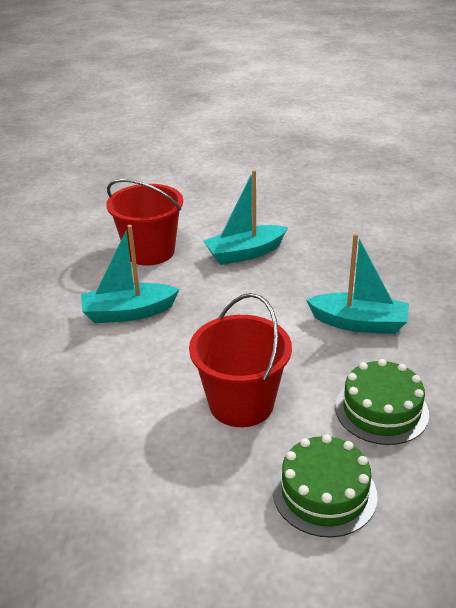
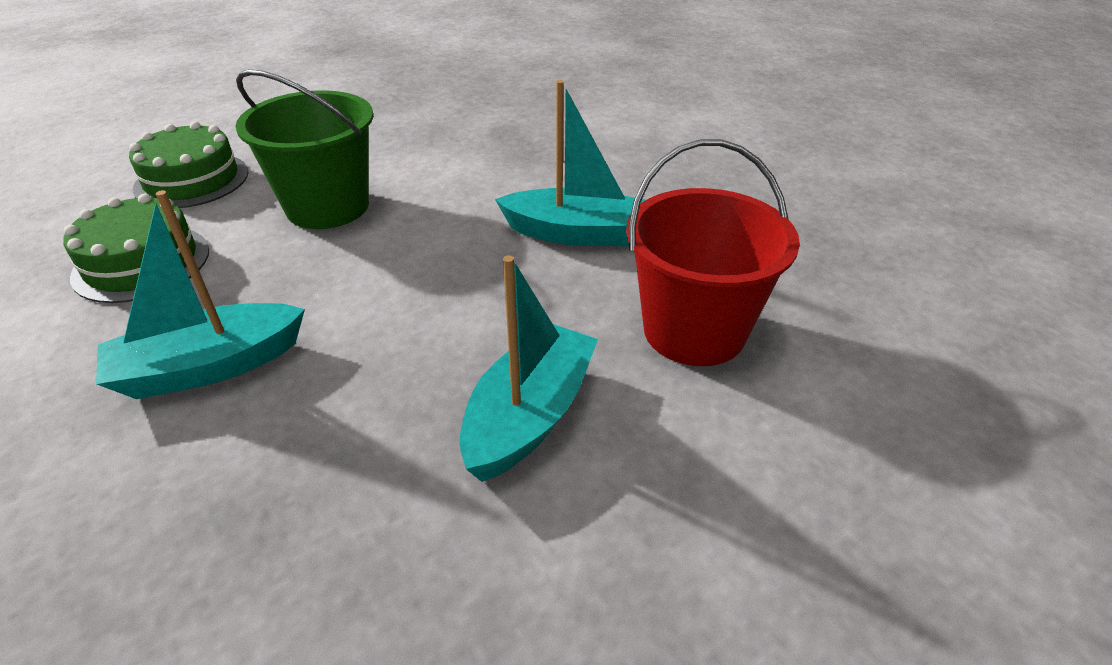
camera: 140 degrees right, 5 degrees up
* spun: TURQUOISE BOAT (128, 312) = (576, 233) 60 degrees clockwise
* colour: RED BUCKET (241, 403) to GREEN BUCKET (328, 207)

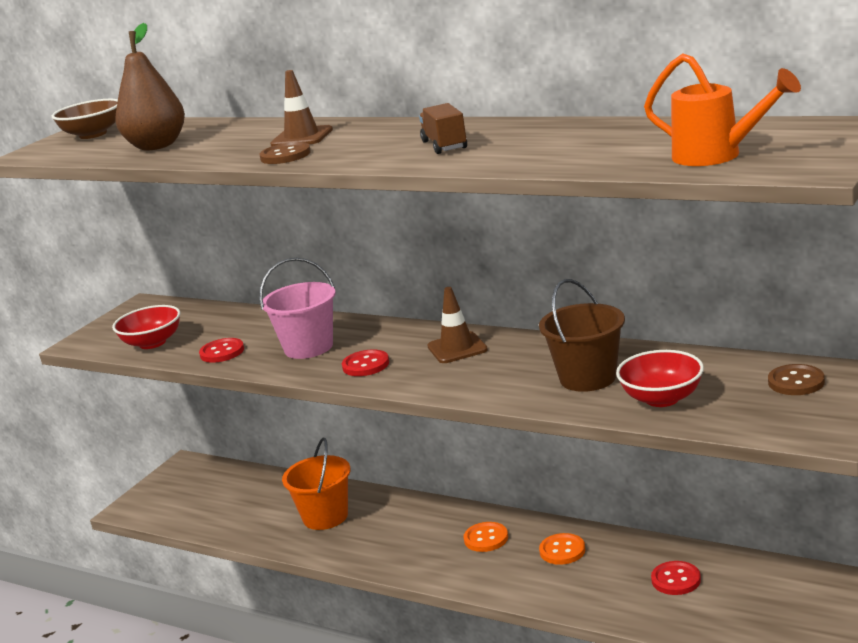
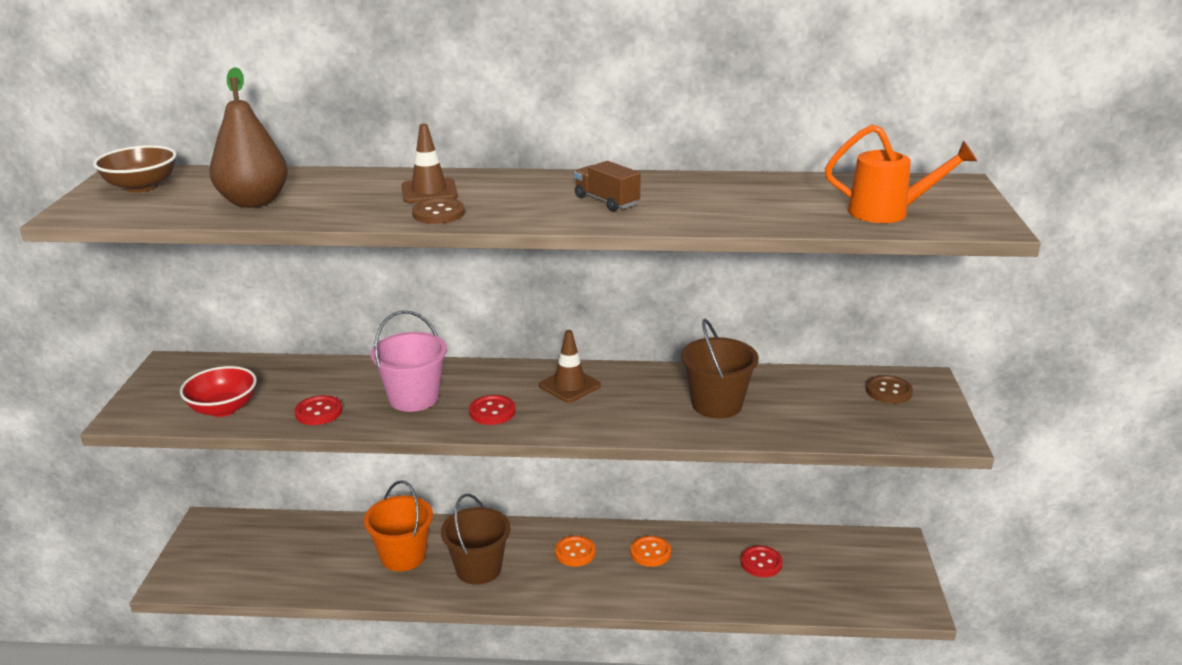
camera: 30 degrees left, 5 degrees up
* missing: RED BOWL (662, 398)
* appeared: BROWN BUCKET (478, 569)

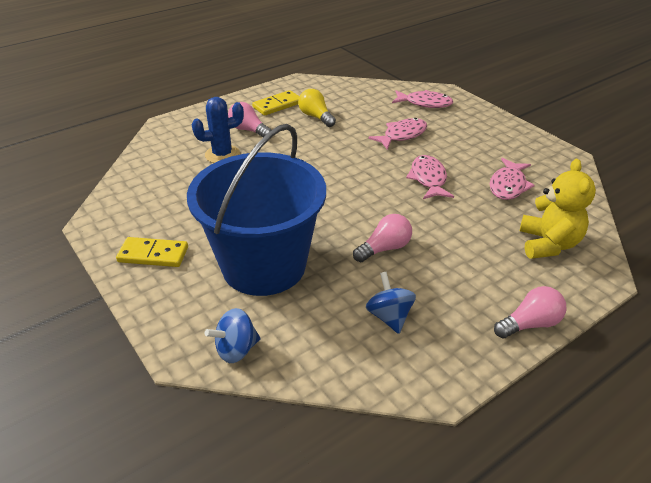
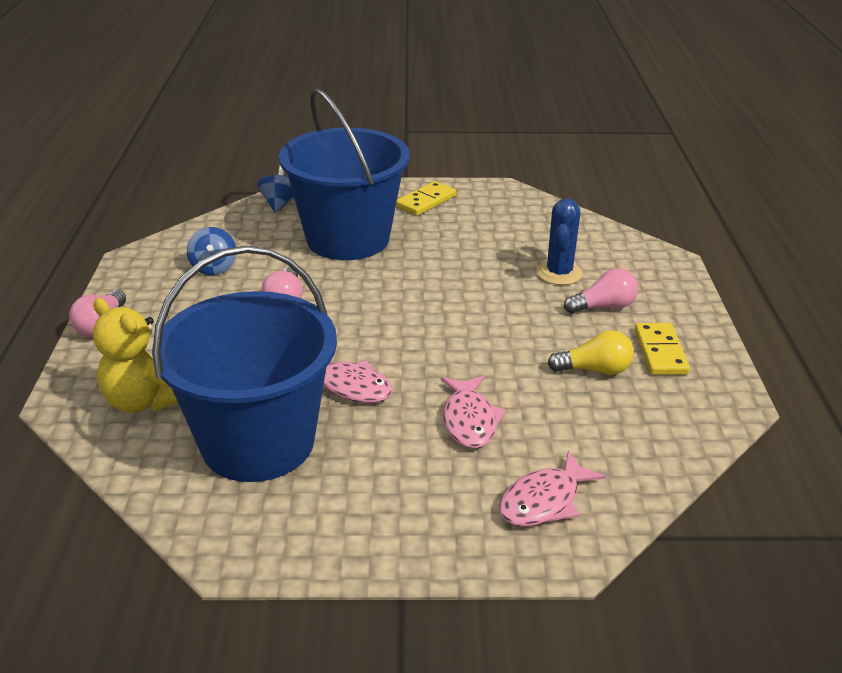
camera: 125 degrees right, 5 degrees down
* spun: BLUE SPINNING TOP (389, 316) = (214, 268) 60 degrees clockwise
* exchanged: PINK FISH (508, 185) to BLUE BUCKET (258, 442)

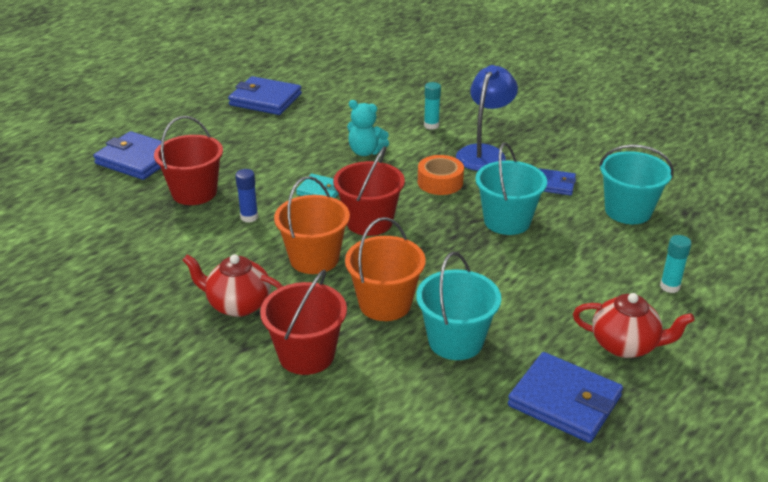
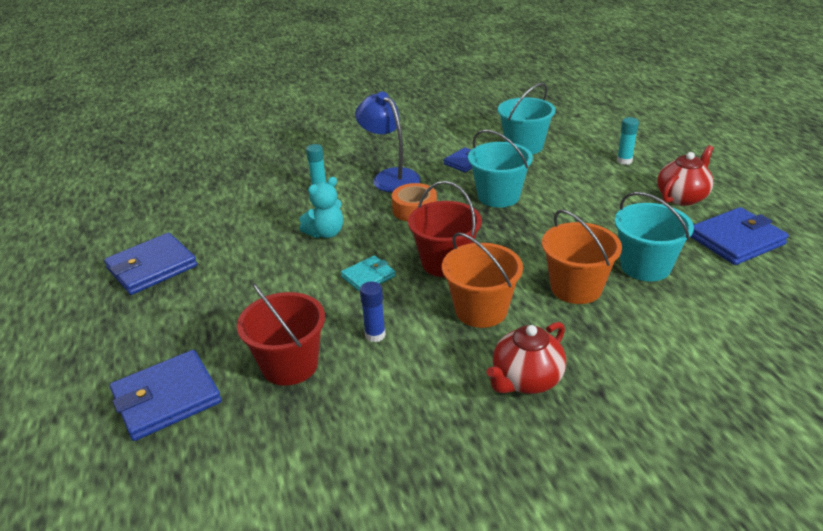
camera: 60 degrees left, 0 degrees up
* missing: RED BUCKET (306, 355)

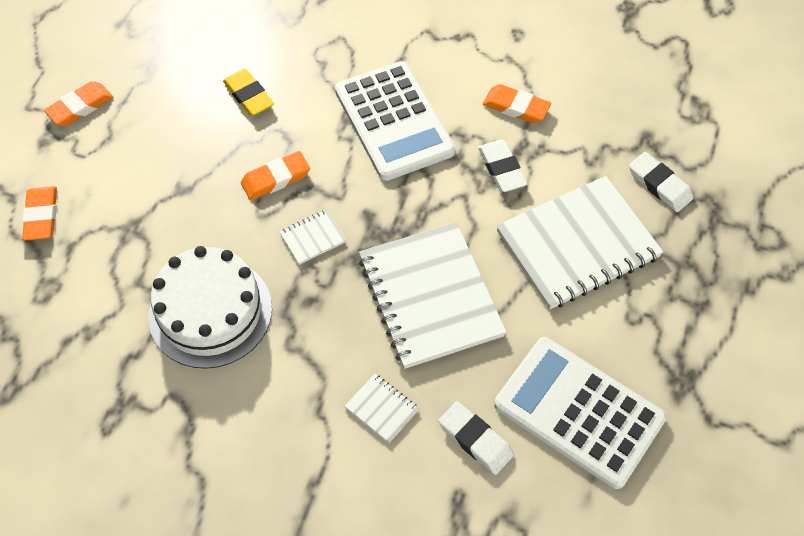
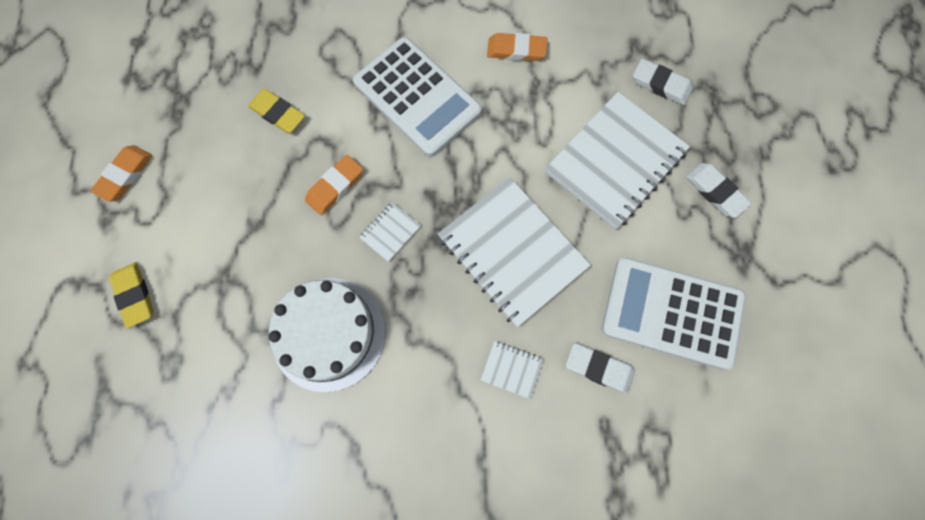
camera: 20 degrees left, 15 degrees up
* colour: ORANGE ERASER (41, 216) to YELLOW ERASER (134, 295)
* relocated: WHITE ERASER (501, 169) to (715, 191)

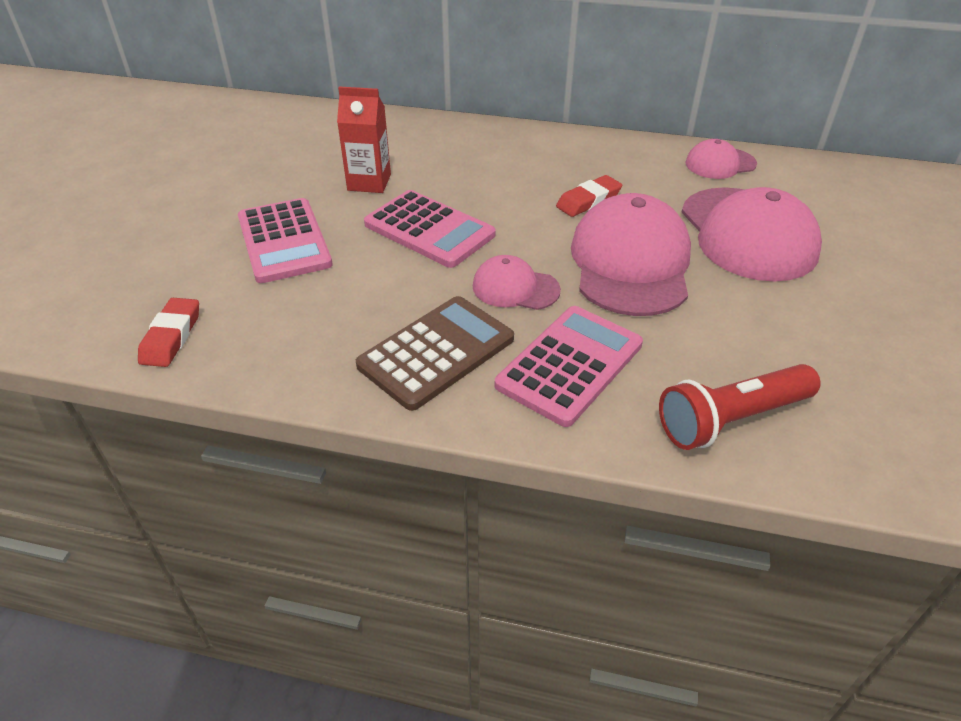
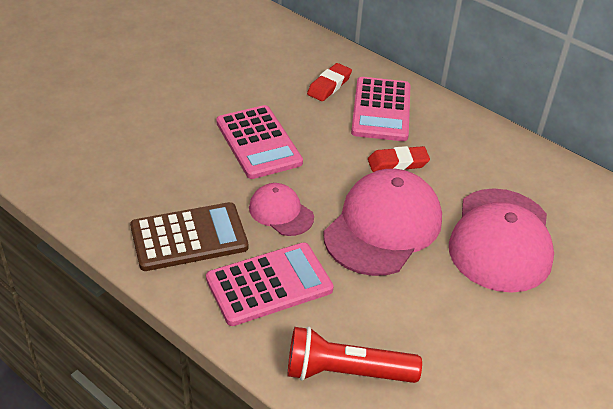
camera: 25 degrees right, 0 degrees up
* relocated: RED ERASER (171, 337) to (329, 85)
* relocated: PINK CALCULATOR (284, 241) to (381, 110)
* missing: RED CARTON (369, 182)
* missing: PINK CAP (720, 164)

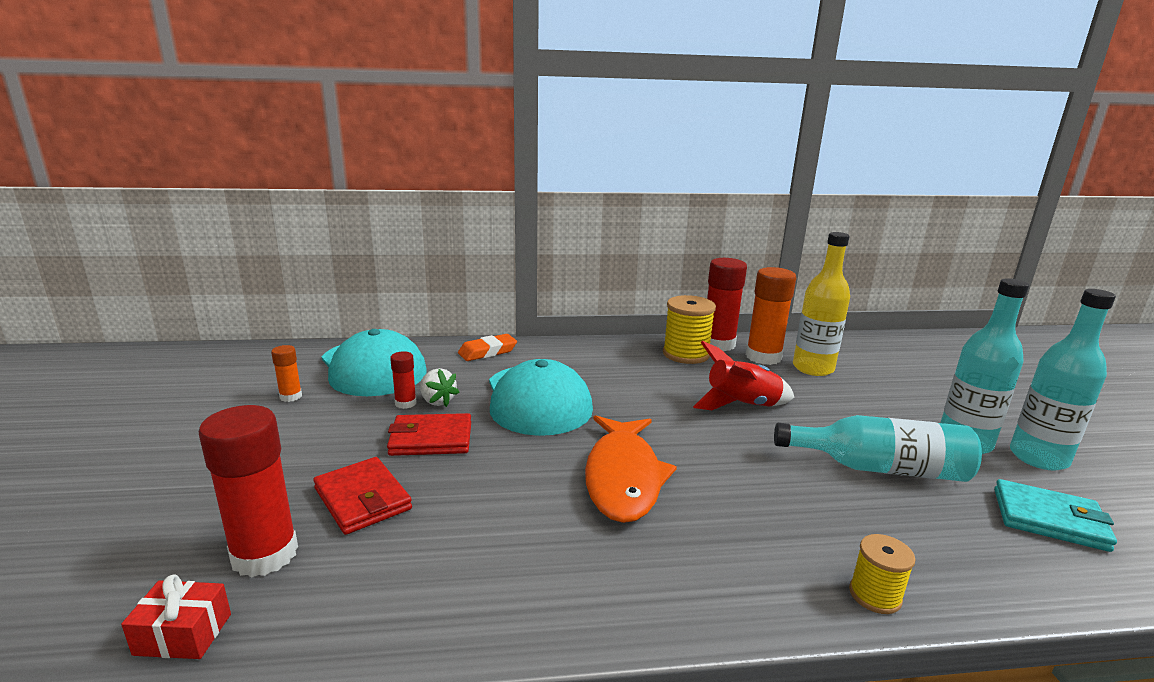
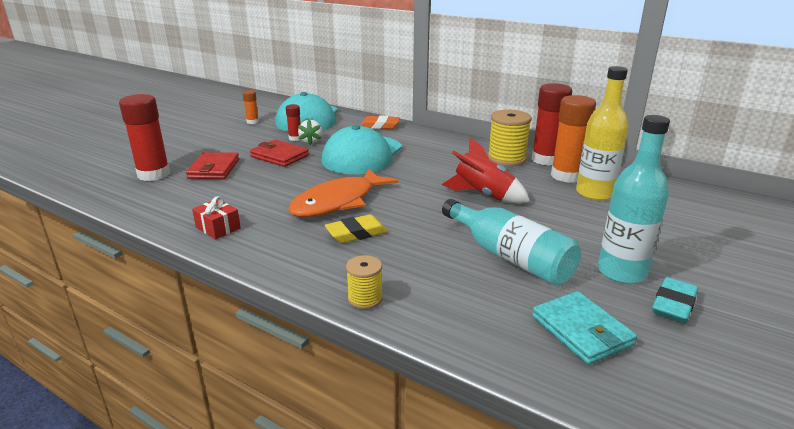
camera: 40 degrees right, 5 degrees up
* relocated: RED GIFT (183, 634) to (218, 228)
* exchanged: TURQUOISE BOTTLE (1038, 458) to TURQUOISE ERASER (673, 304)
* appeared: YELLOW ERASER (356, 233)

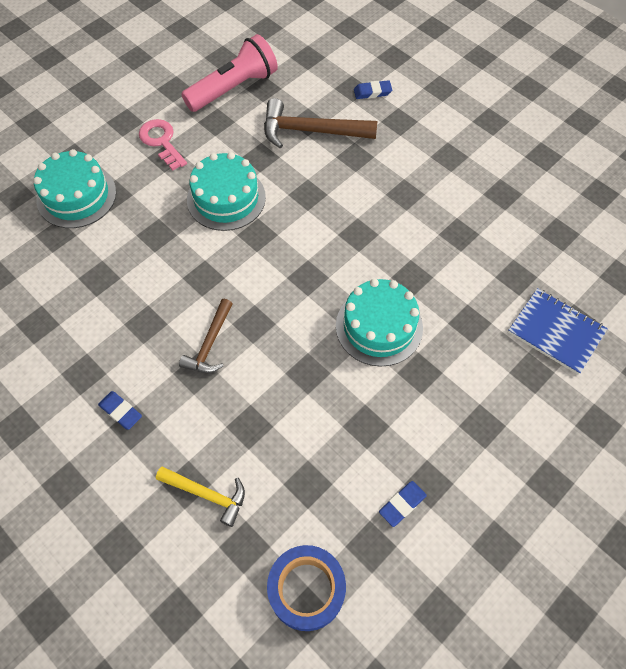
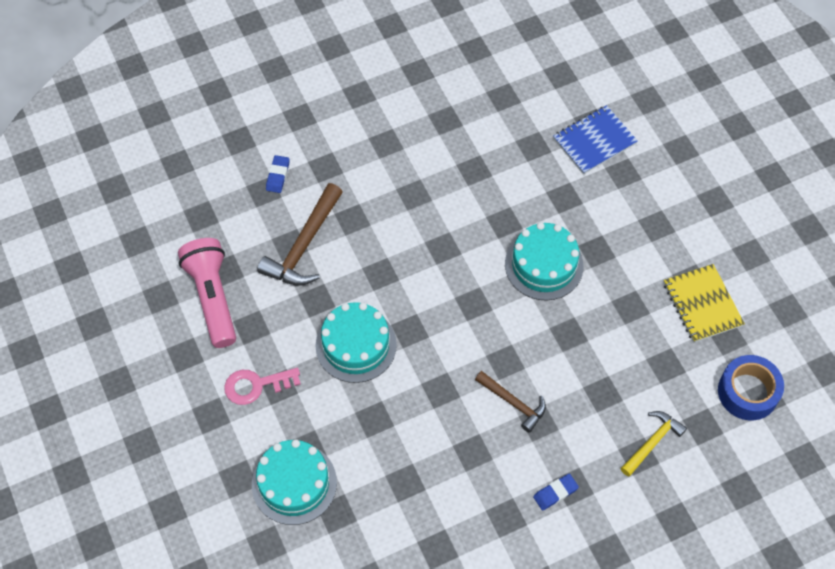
camera: 70 degrees left, 0 degrees up
* exchanged: BLUE ERASER (402, 504) to YELLOW NOTEBOOK (702, 304)

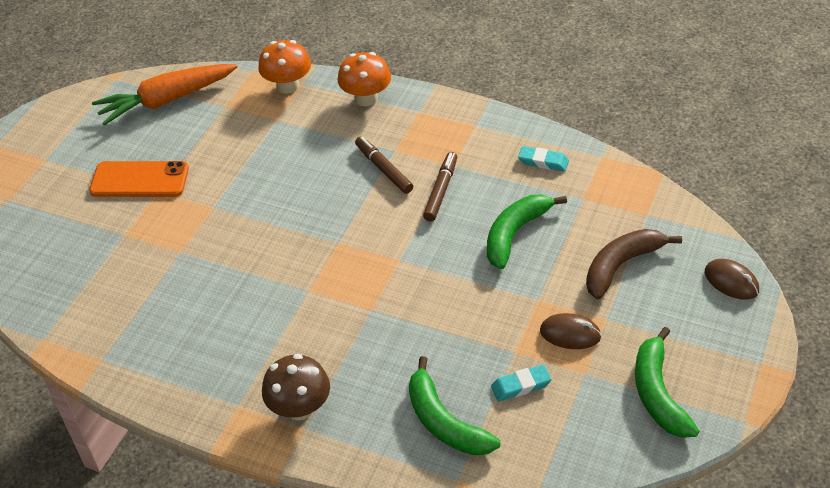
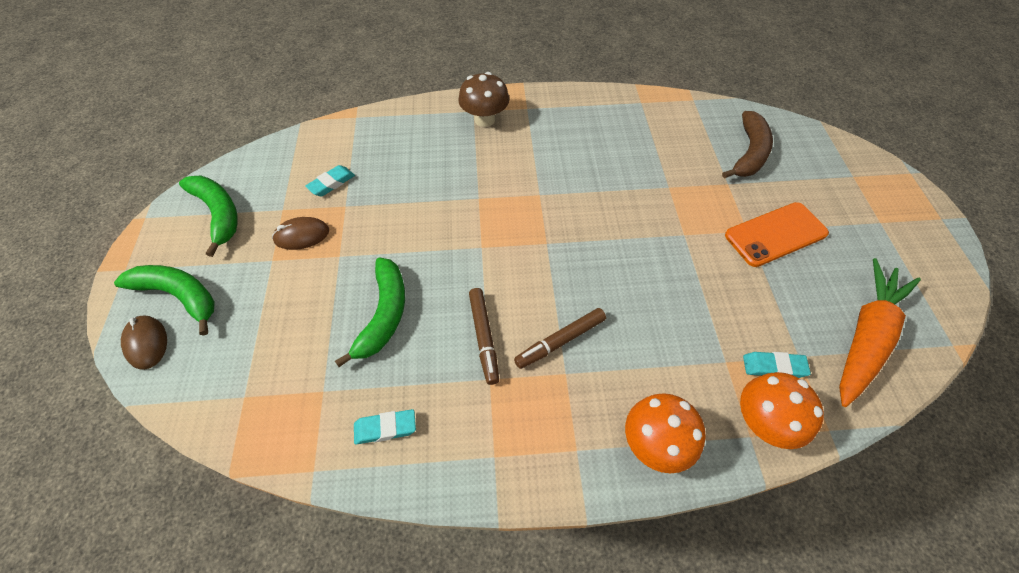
camera: 150 degrees right, 10 degrees up
* spun: BROWN MARKER (384, 169) = (560, 341) 120 degrees clockwise
* relocated: GREEN BANANA (444, 422) to (179, 296)
* relocated: BROWN BANANA (621, 265) to (749, 153)
* spun: BROWN MOUSE (731, 281) = (146, 343) 45 degrees clockwise
* appeared: TURQUOISE ERASER (773, 367)

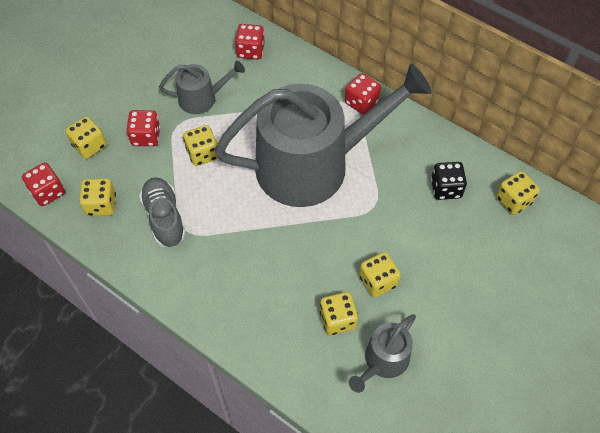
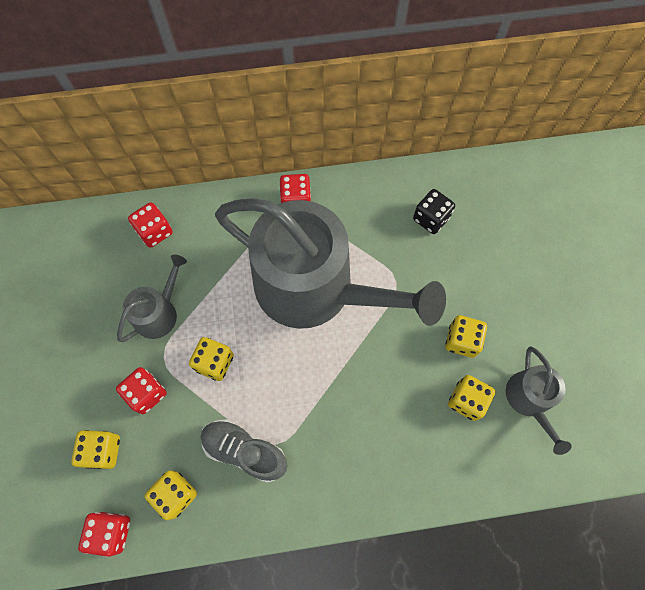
camera: 45 degrees left, 10 degrees up
* spun: GREY WATERING CAN (313, 164) = (315, 288) 90 degrees clockwise
* missing: YELLOW DICE (513, 200)

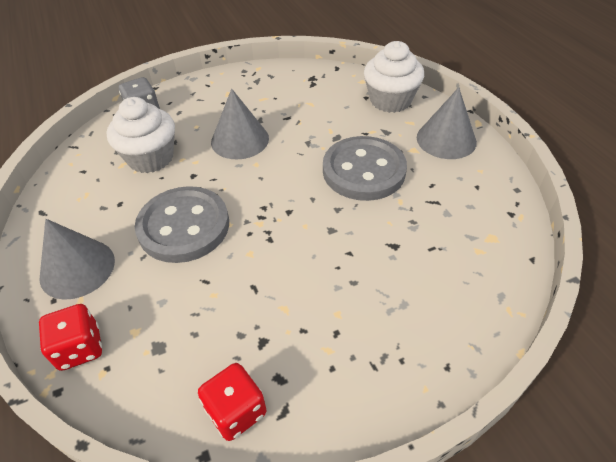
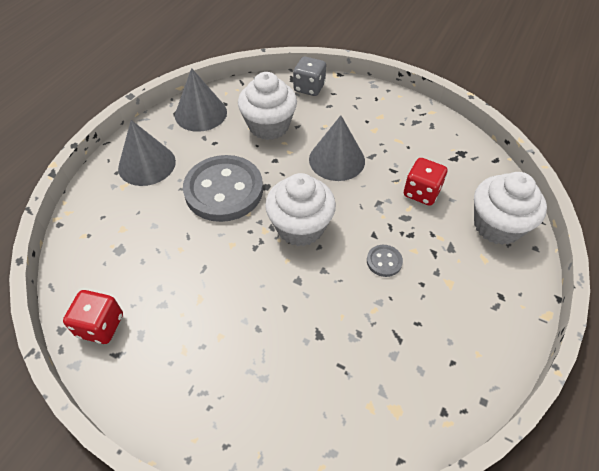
camera: 50 degrees right, 5 degrees up
* relocated: RED DICE (80, 348) to (421, 192)
* size: GREY BUTTON (363, 171) = (384, 261) x0.41
* relocated: GREY CONE (446, 139) to (201, 113)
* appeared: WHITE CUPCAKE (300, 227)

